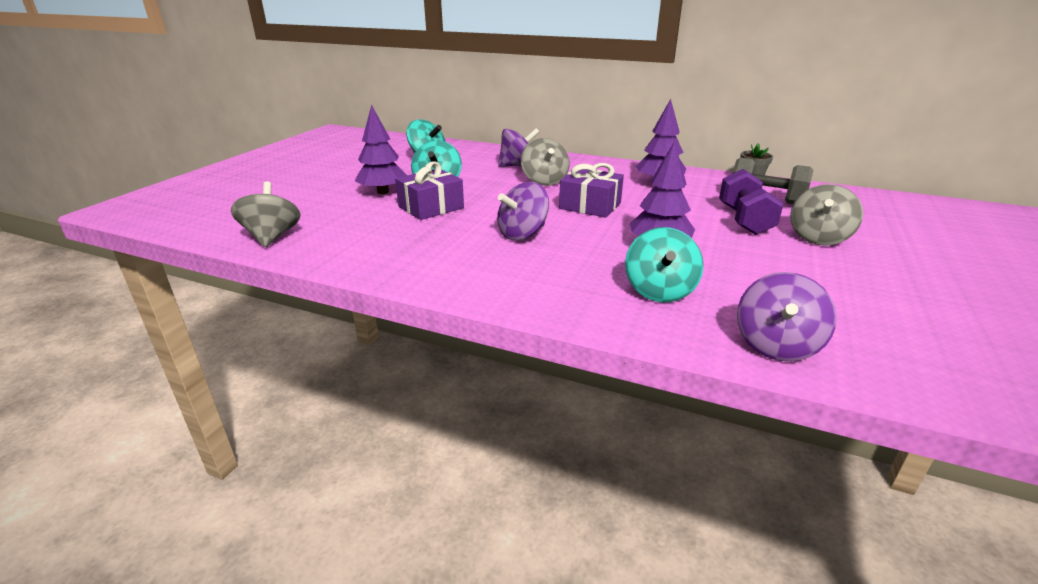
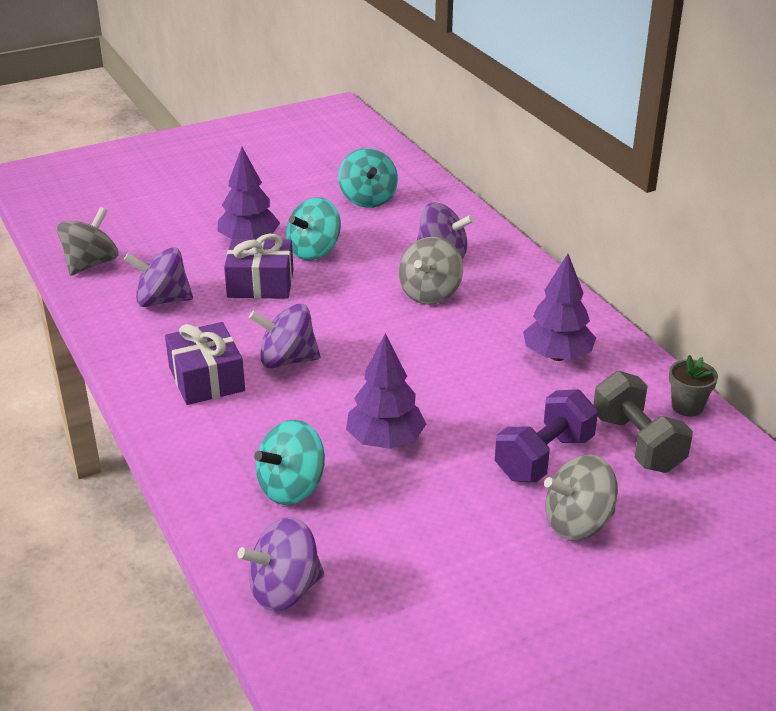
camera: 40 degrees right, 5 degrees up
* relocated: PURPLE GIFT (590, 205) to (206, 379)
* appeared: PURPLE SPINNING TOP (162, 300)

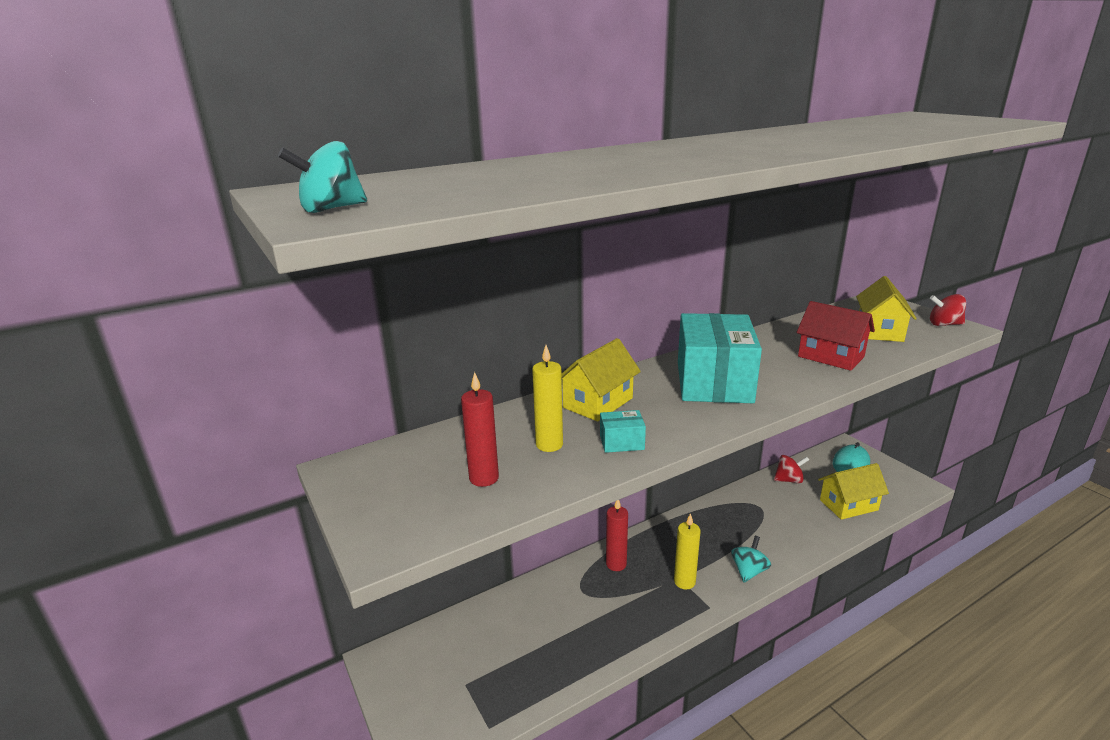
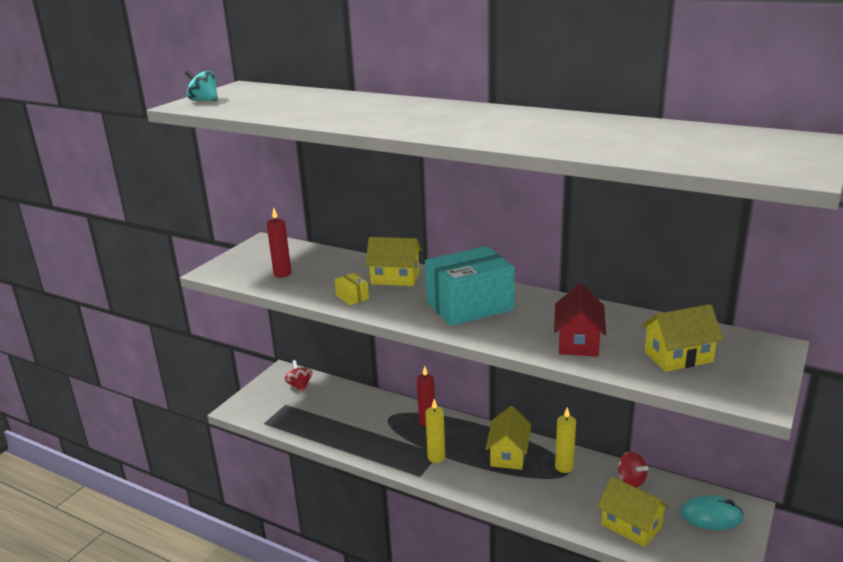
camera: 60 degrees right, 0 degrees up
* relocated: YELLOW CANDLE (549, 445) to (564, 467)
* colour: TURQUOISE BOX (621, 442) to YELLOW BOX (352, 297)
* missing: TURQUOISE SPINNING TOP (749, 571)
* relocated: RED SPINNING TOP (944, 324) to (300, 386)
* appeared: YELLOW HOUSE (508, 454)

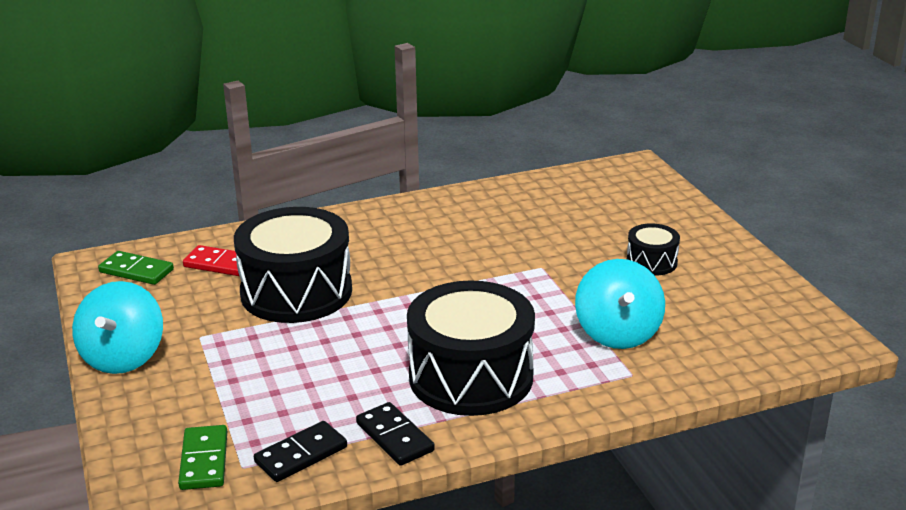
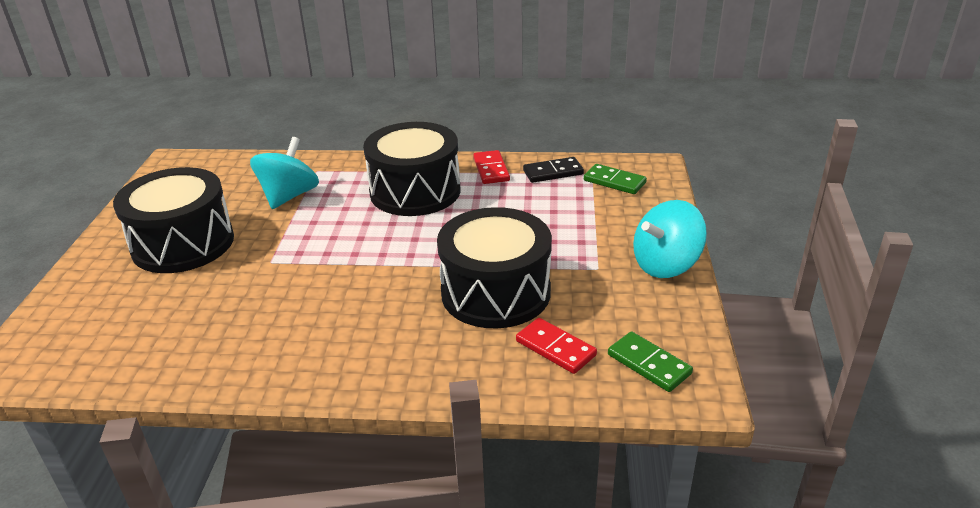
camera: 155 degrees left, 5 degrees up
* spun: TURQUOISE SPINNING TOP (123, 357) = (666, 265) 150 degrees counterclockwise
* spun: GREEN DOMINO (204, 460) = (614, 181) 75 degrees counterclockwise
* colour: BLACK DOMINO (395, 437) to RED DOMINO (491, 169)
* size: BLACK DRUM (651, 262) = (183, 243) x2.12

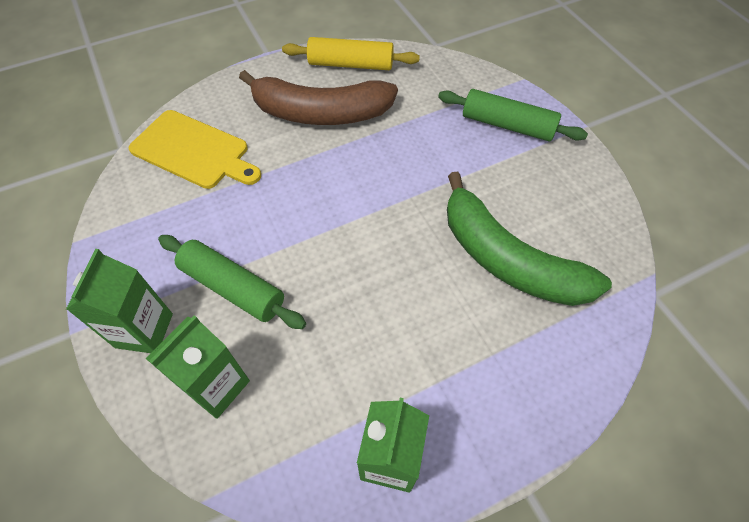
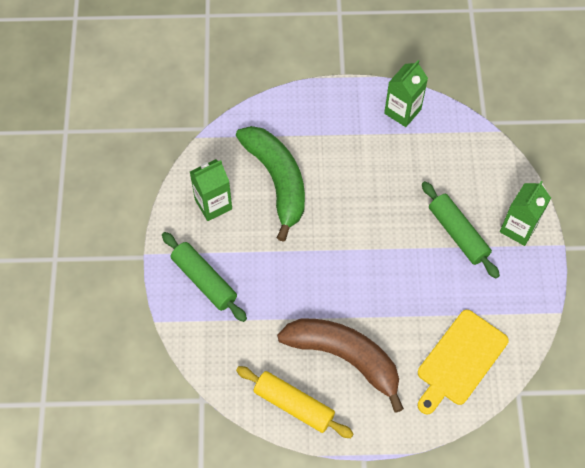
camera: 155 degrees left, 5 degrees up
* spun: YELLOW CUTTING BOARD (193, 151) = (459, 360) 105 degrees counterclockwise
* relocated: GREEN CARTON (217, 386) to (213, 204)

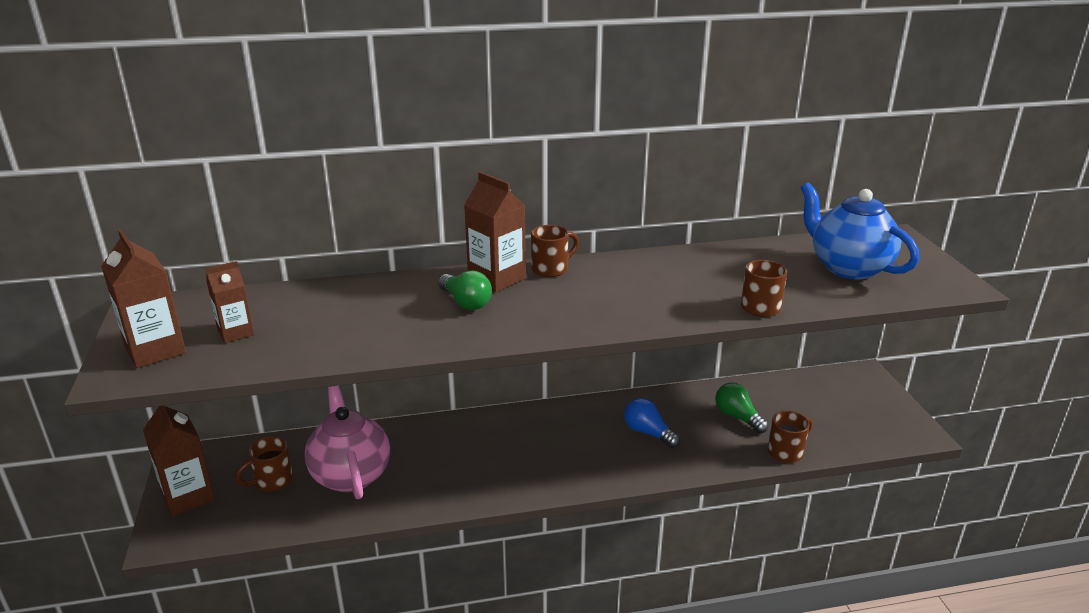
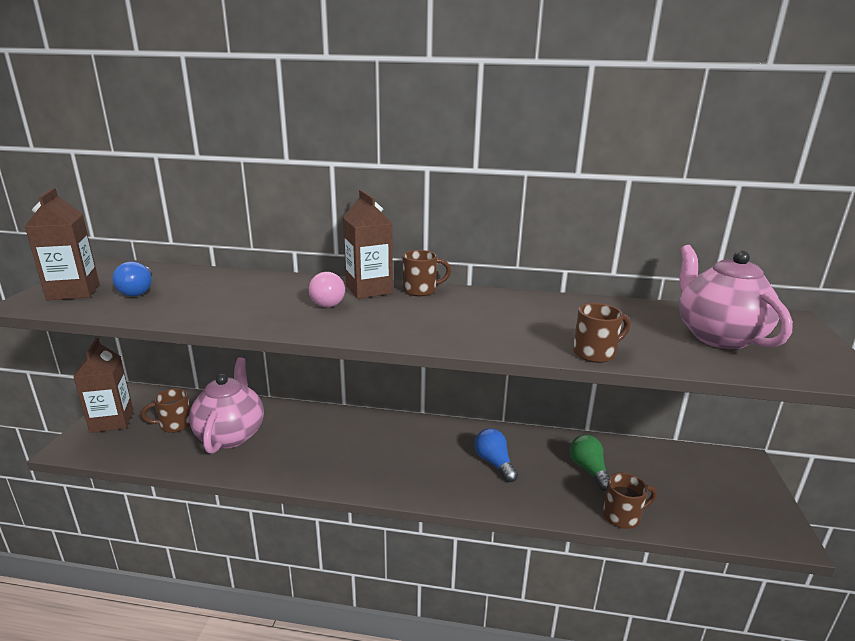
camera: 20 degrees right, 5 degrees down
* exchanged: BROWN CARTON (235, 332) to BLUE LIGHT BULB (138, 291)
* colour: GREEN LIGHT BULB (465, 302) to PINK LIGHT BULB (326, 301)
* colour: BLUE TEAPOT (848, 267) to PINK TEAPOT (717, 336)

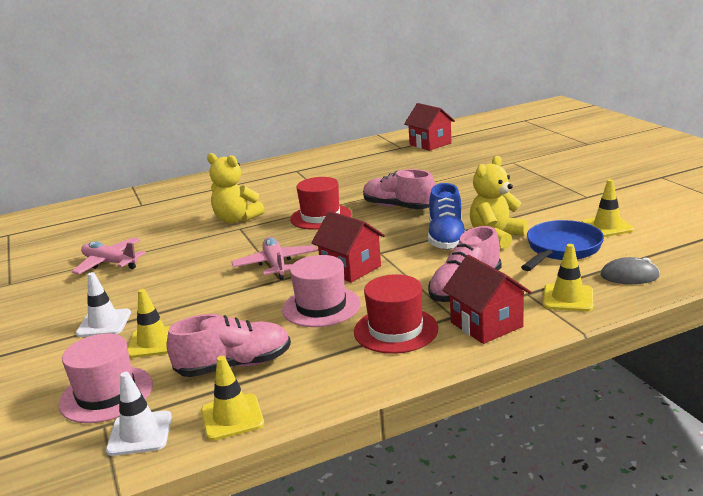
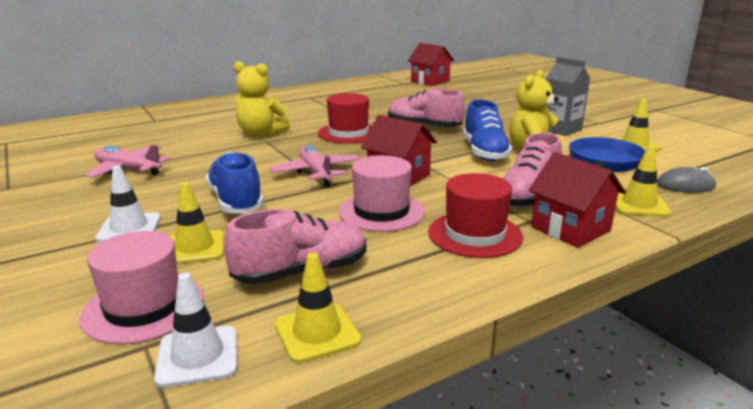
camera: 10 degrees left, 0 degrees up
* appeared: BLUE SHOE (236, 201)
* appeared: GREY CARTON (560, 129)

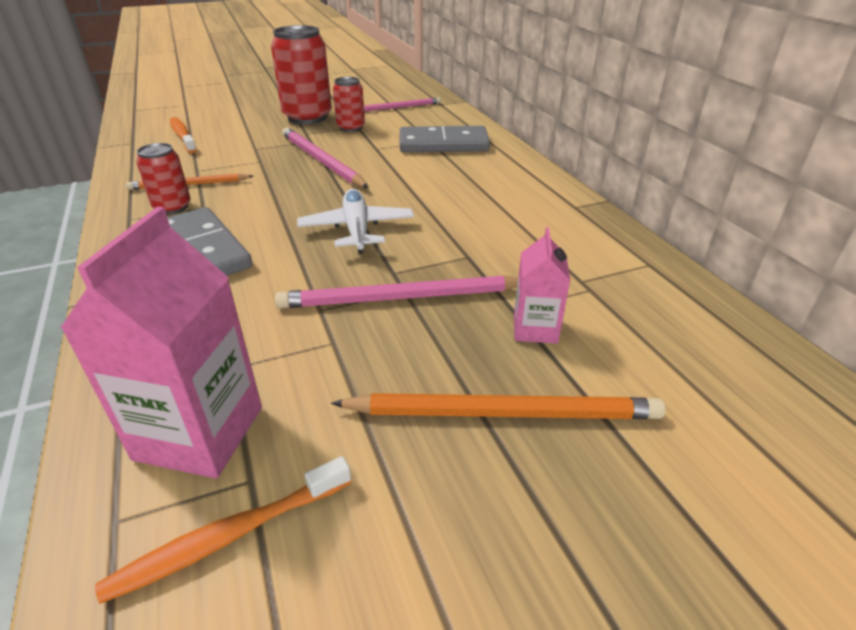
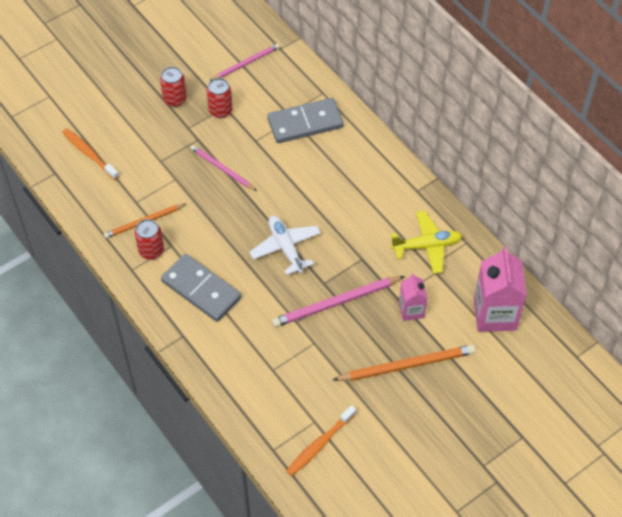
camera: 15 degrees left, 20 degrees up
* relocated: PINK CARTON (199, 433) to (494, 314)
* size: RED CAN (307, 117) = (175, 99) x0.55
* size: PINK PENCIL (321, 161) = (222, 169) x0.64
* appeared: YELLOW PLANE (427, 246)

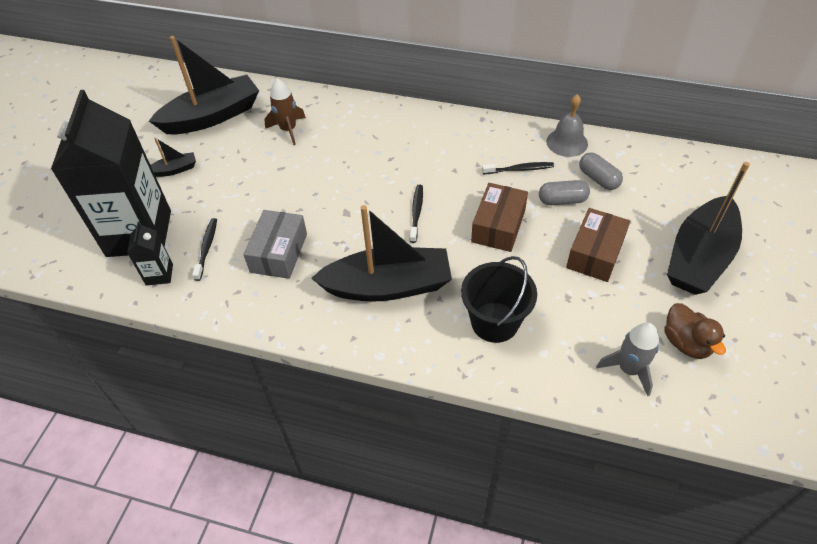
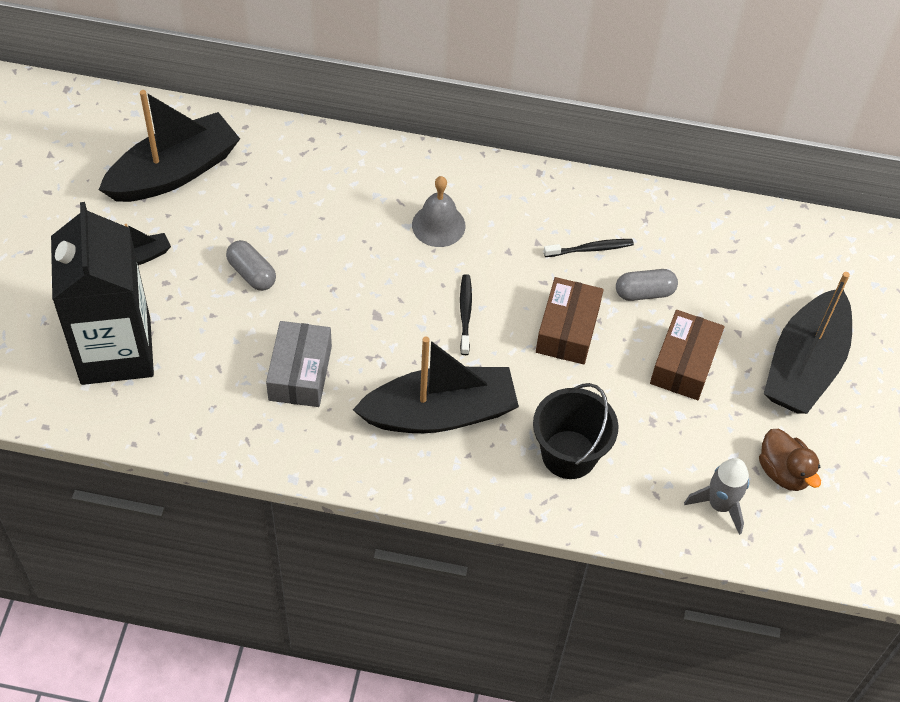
camera: 10 degrees left, 5 degrees up
* missing: BLACK CARTON (159, 274)
* missing: BLACK TOOTHBRUSH (206, 248)
* missing: BROWN ROCKET (288, 130)
* relocated: GREY BELL (567, 142) to (438, 225)
* relocated: GREY CAPSULE (598, 179) to (252, 273)

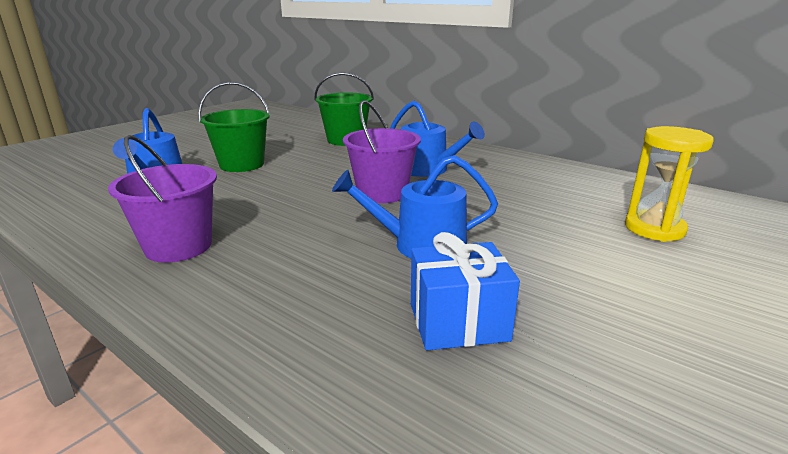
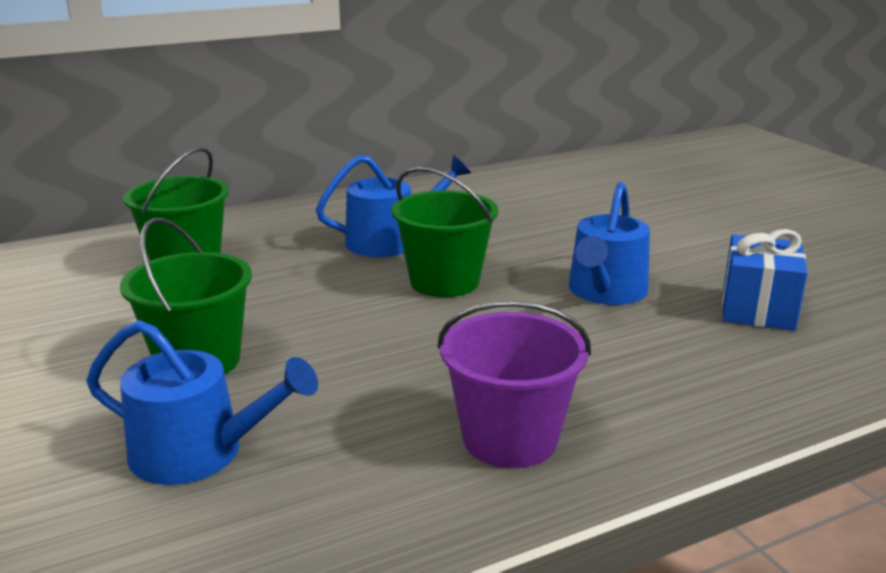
camera: 65 degrees left, 0 degrees up
* colour: PURPLE BUCKET (382, 193) to GREEN BUCKET (444, 281)
* missing: YELLOW HOURGLASS (654, 229)

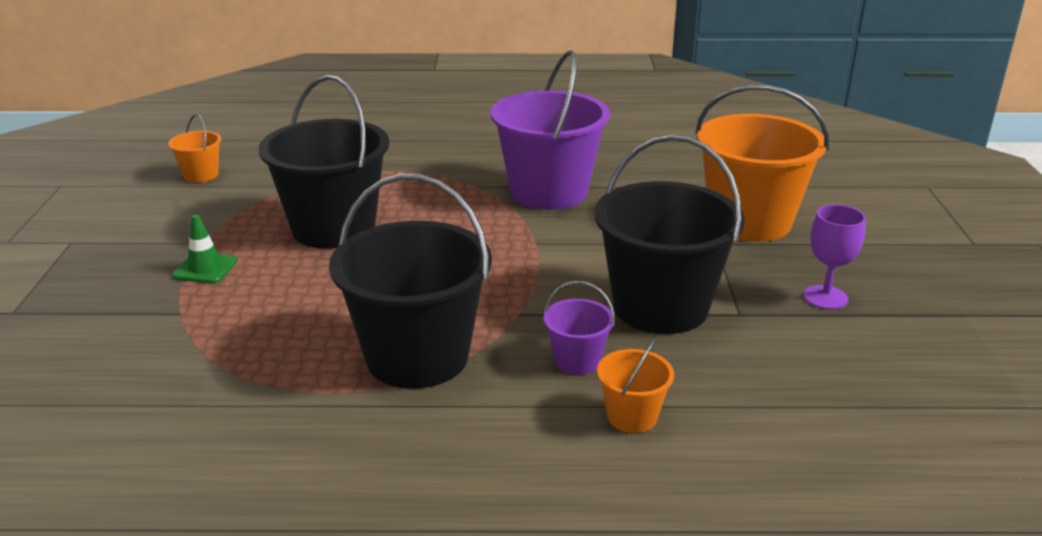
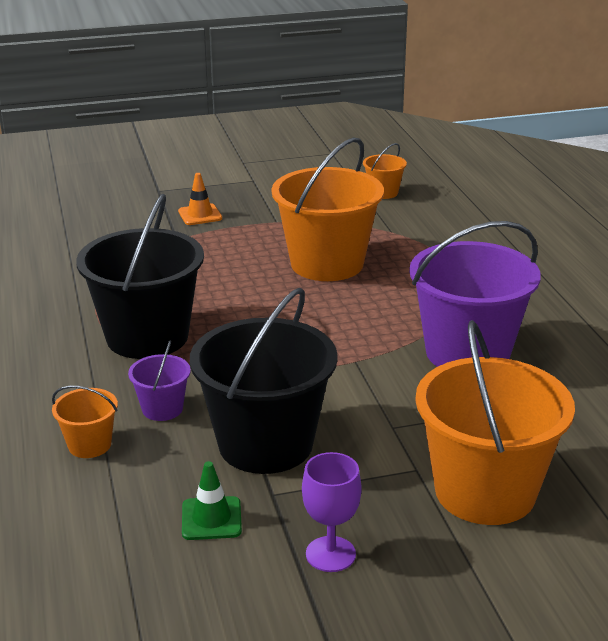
camera: 75 degrees right, 0 degrees up
* relocated: GREEN TRAFFIC CONE (205, 268) to (211, 519)
* colour: BLACK BUCKET (333, 228) to ORANGE BUCKET (327, 263)
* appeared: ORANGE TRAFFIC CONE (200, 215)

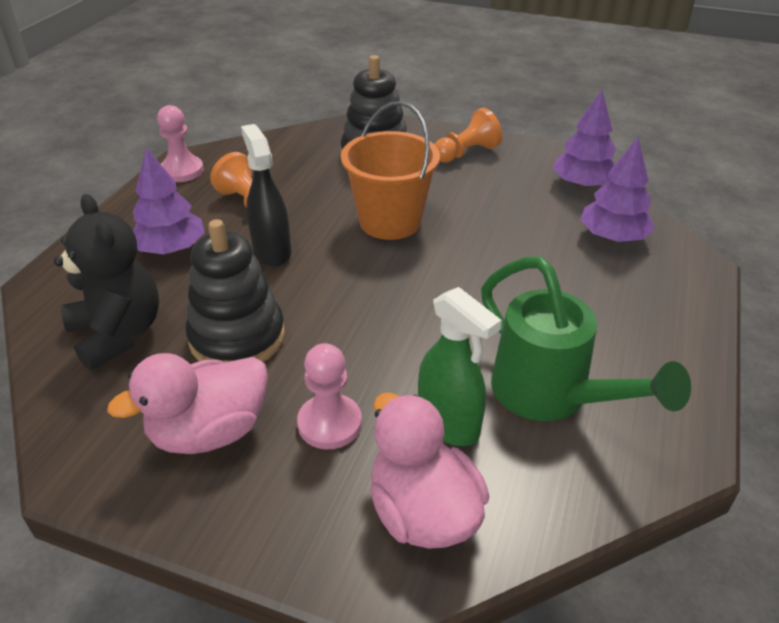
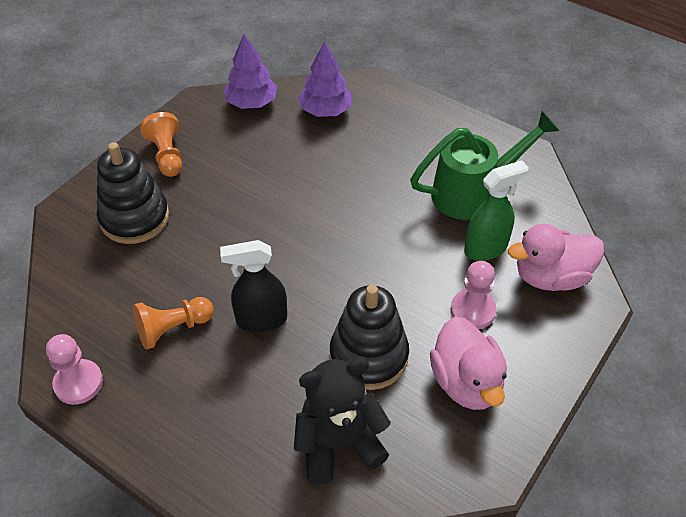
camera: 75 degrees left, 10 degrees up
* missing: PURPLE TREE (171, 249)
* missing: ORANGE BUCKET (390, 221)

